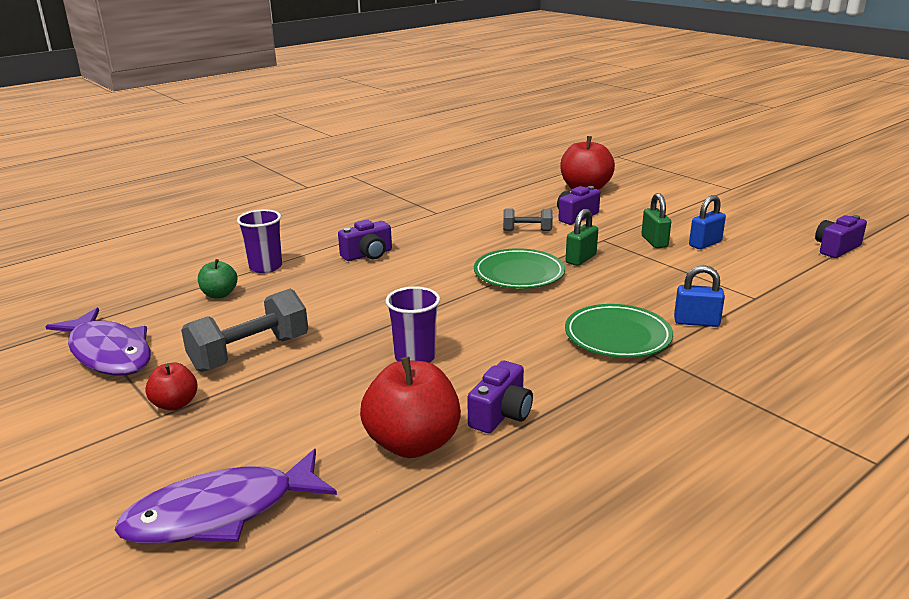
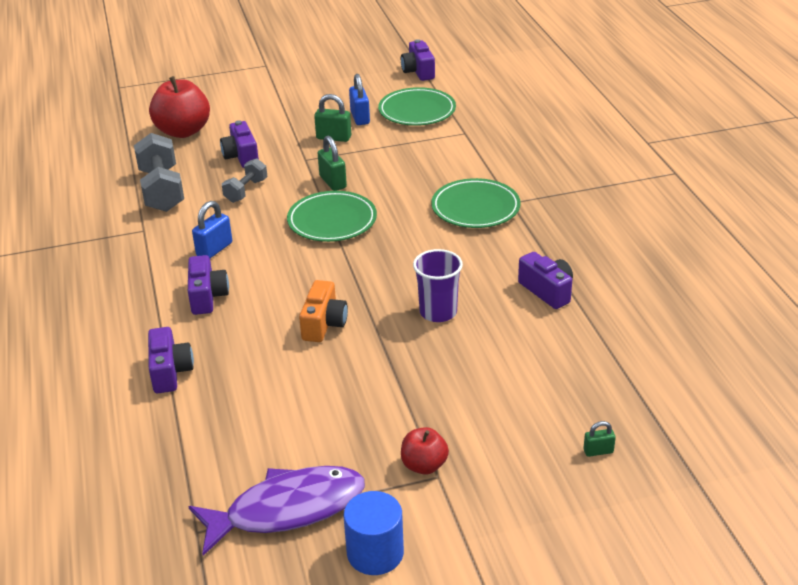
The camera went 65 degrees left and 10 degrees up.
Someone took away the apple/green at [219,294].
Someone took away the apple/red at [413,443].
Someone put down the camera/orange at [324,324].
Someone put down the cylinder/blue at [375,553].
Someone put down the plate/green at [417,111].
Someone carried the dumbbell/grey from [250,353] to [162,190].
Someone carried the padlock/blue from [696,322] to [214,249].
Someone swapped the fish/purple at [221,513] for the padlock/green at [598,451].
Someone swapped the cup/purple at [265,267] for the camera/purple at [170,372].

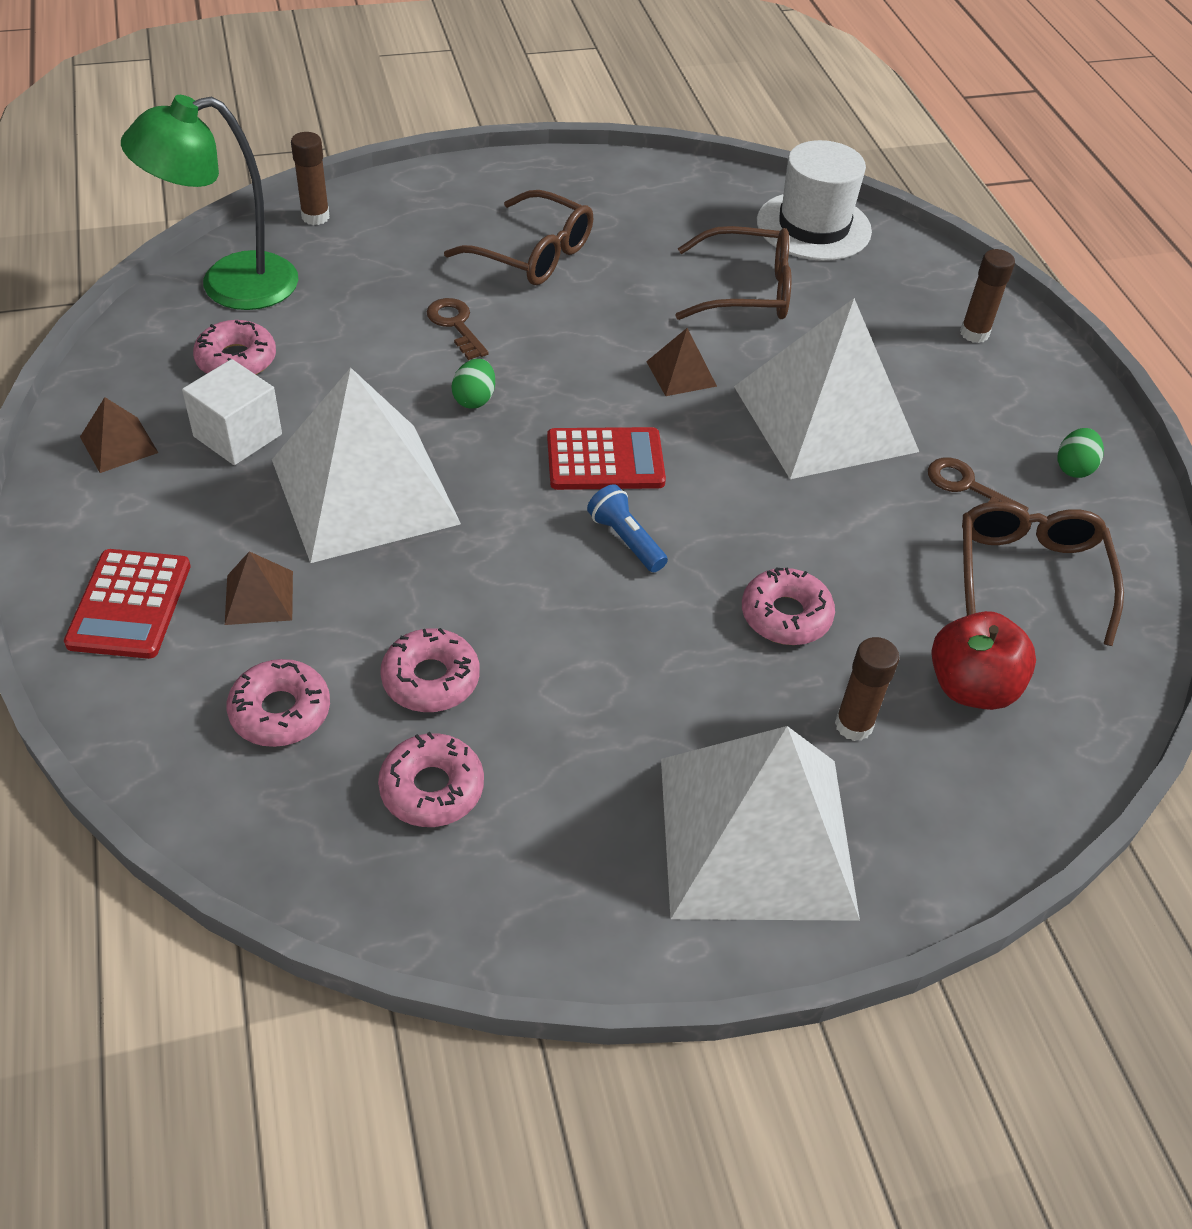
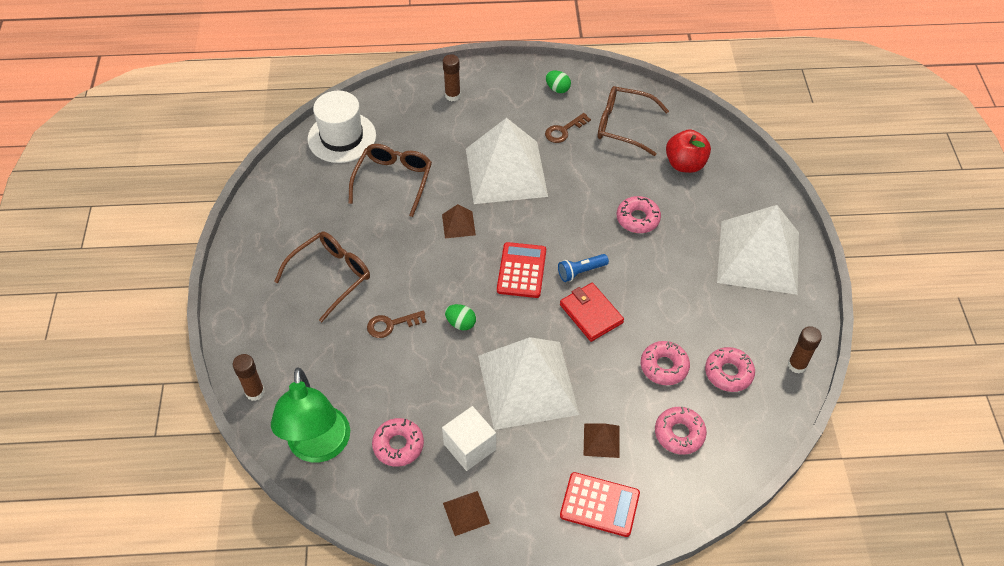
The camera went 75 degrees left and 5 degrees up.
Someone put down the wallet/red at [591,313].
Someone carried the glue stick/brown from [853,725] to [797,365].

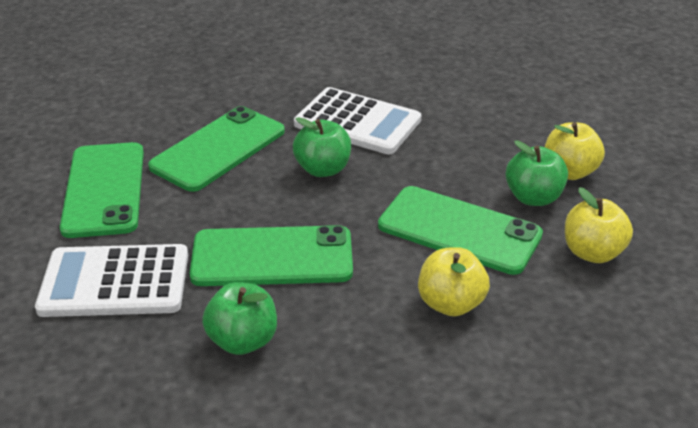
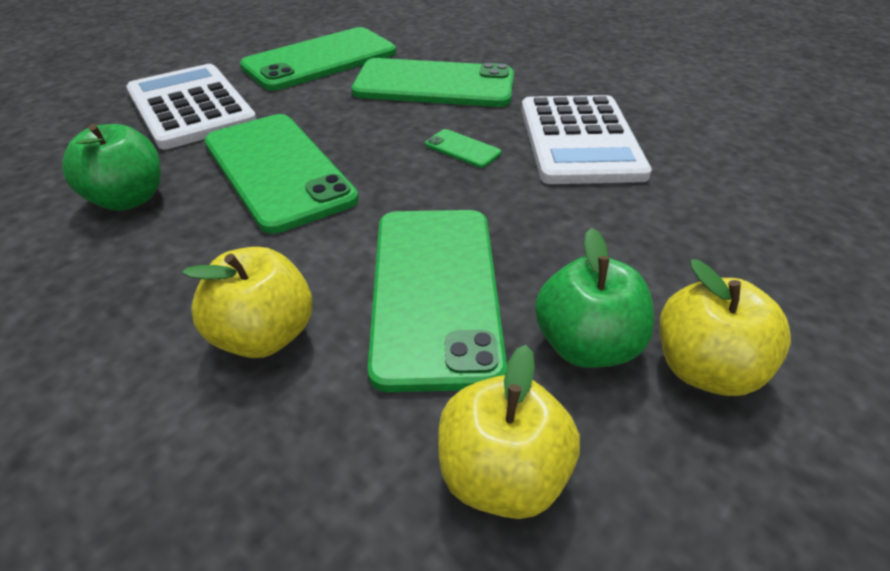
The camera went 60 degrees right and 5 degrees up.
Someone swapped the apple/green at [323,169] for the phone/green at [462,149].

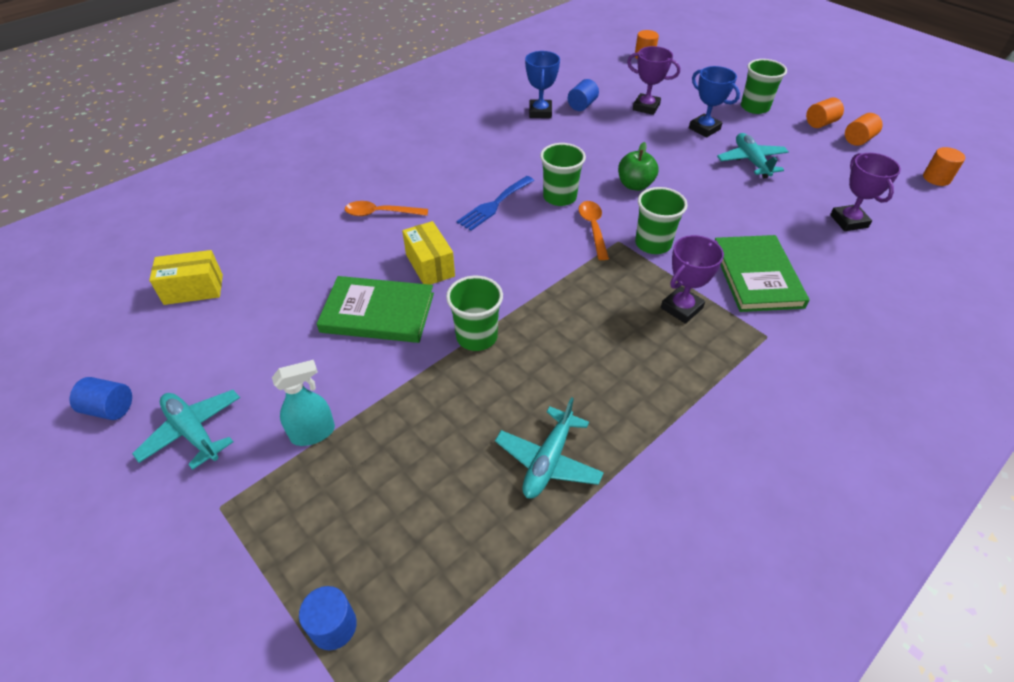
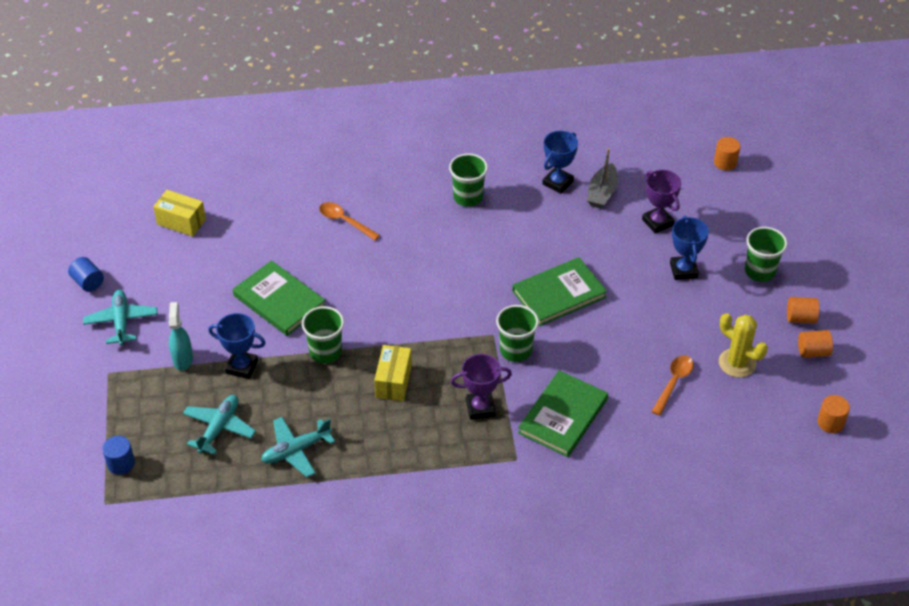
The camera went 35 degrees right and 0 degrees up.
Someone took away the fork/blue at [494,205].
Someone took away the trophy/purple at [849,221].
Someone put down the trophy/blue at [242,367].
Someone put down the cactus/yellow at [737,363].
Someone carried the box/yellow from [430,265] to [393,381].
Someone carried the cup/green from [559,197] to [468,197].
Someone carried the spoon/orange from [593,228] to [673,382].
Someone carried the plane/turquoise from [751,161] to [219,428].
Someone swapped the cylinder/blue at [582,105] for the boat/grey at [602,193].
Someone swapped the apple/green at [635,185] for the book/green at [559,294].
Someone rotated the spray bottle/turquoise at [313,433] by 105 degrees counterclockwise.

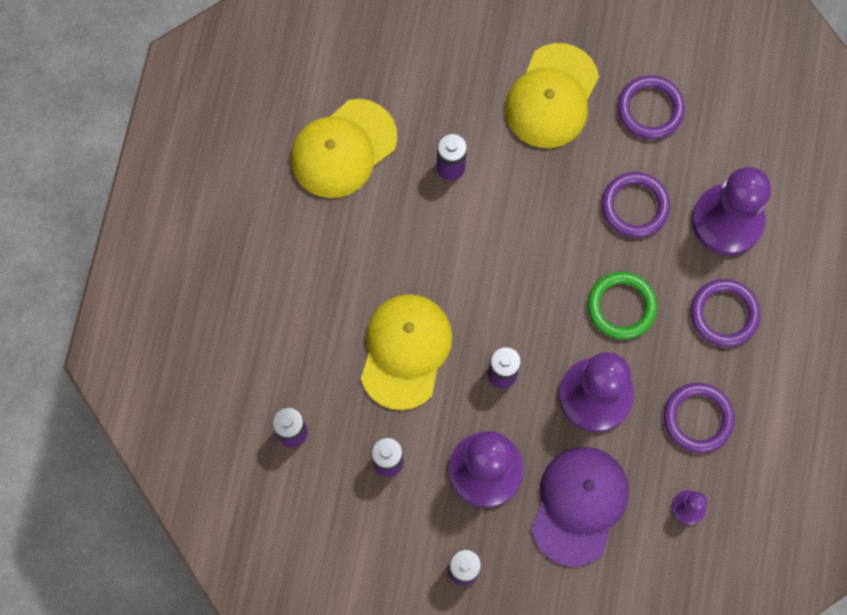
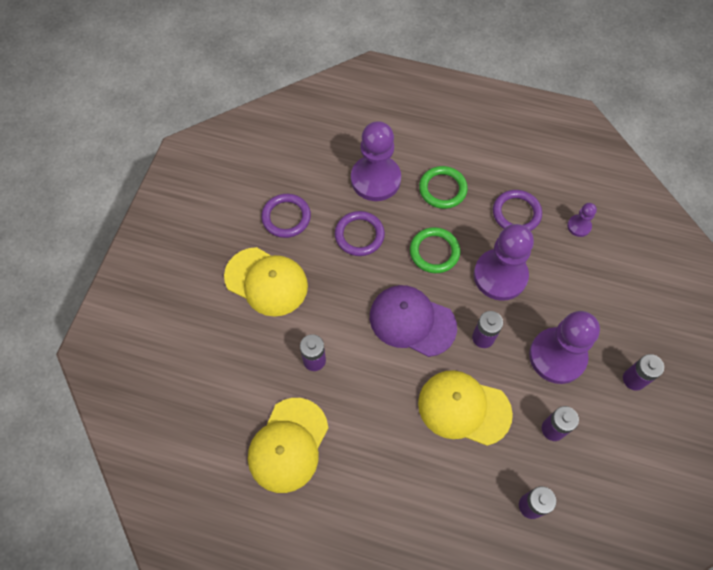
The camera went 85 degrees left and 10 degrees down.
Someone carried the cap/purple from [579,505] to [412,321].
Someone repainted the ring/purple at [724,314], which became the ring/green at [442,189].
Someone rotated the cap/yellow at [343,149] by 60 degrees clockwise.

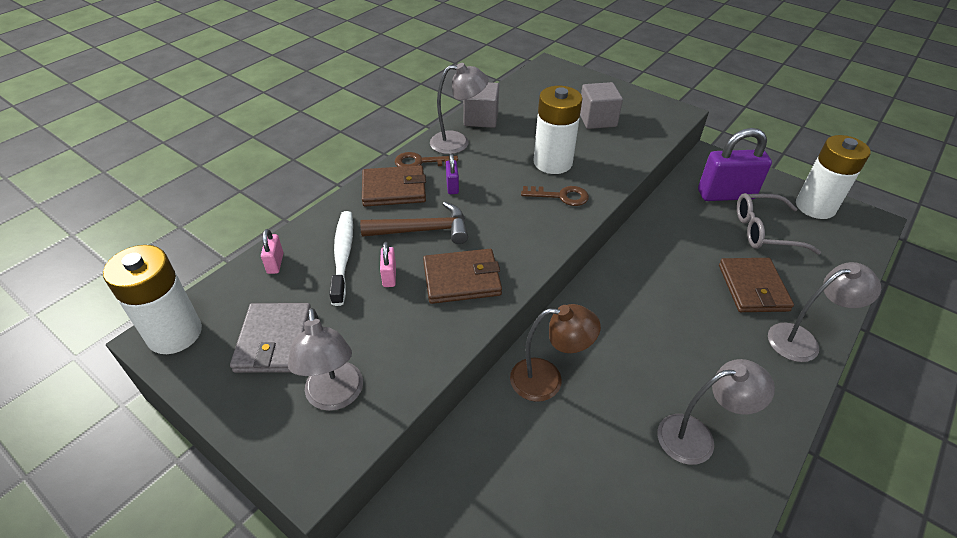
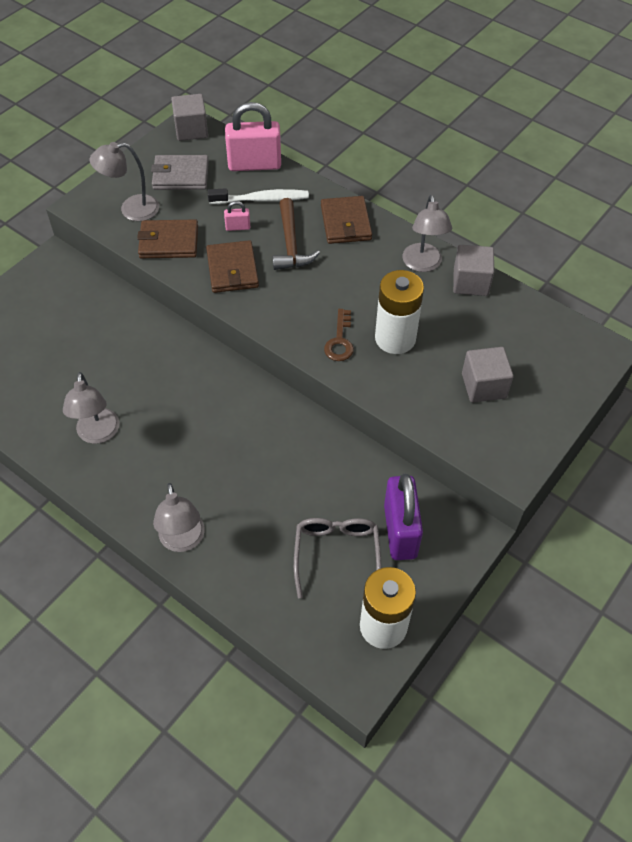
The camera went 90 degrees right and 10 degrees up.
Someone took away the key/brown at [420,162].
Someone took away the padlock/purple at [452,186].
Someone took away the lamp/brown at [547,380].
Someone carried the wallet/brown from [753,288] to [168,242].
Someone swapped the battery/white at [174,333] for the cube/grey at [191,130].
Someone scaled the padlock/pink at [275,263] by 2.25.

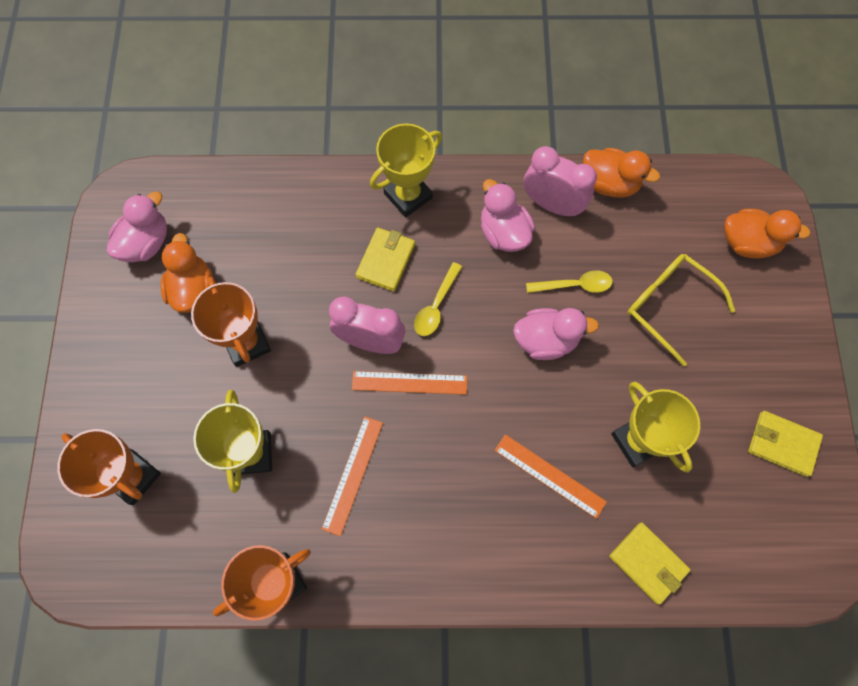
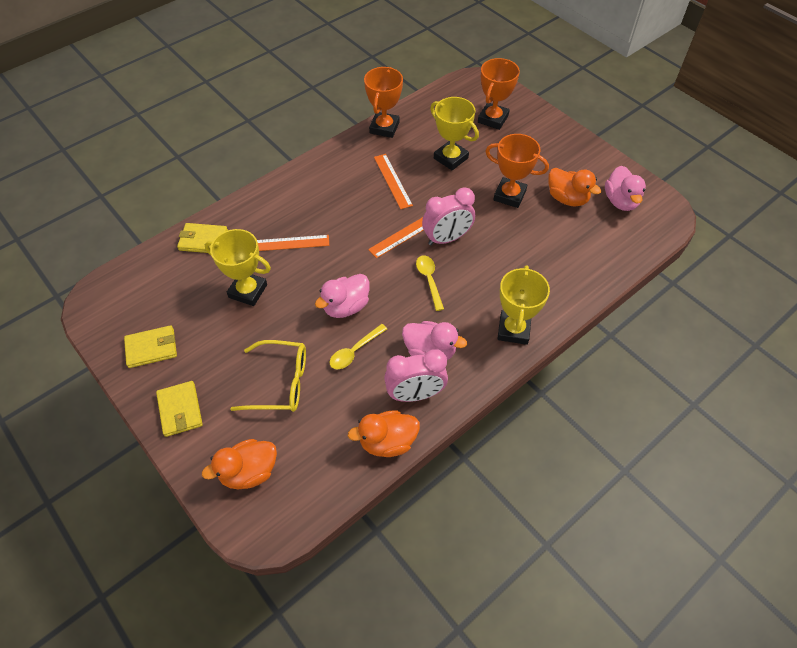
The camera went 140 degrees right and 15 degrees down.
Someone carried the wallet/yellow from [385,260] to [180,410].
Someone rotated the trophy/orange at [133,477] by 60 degrees counterclockwise.

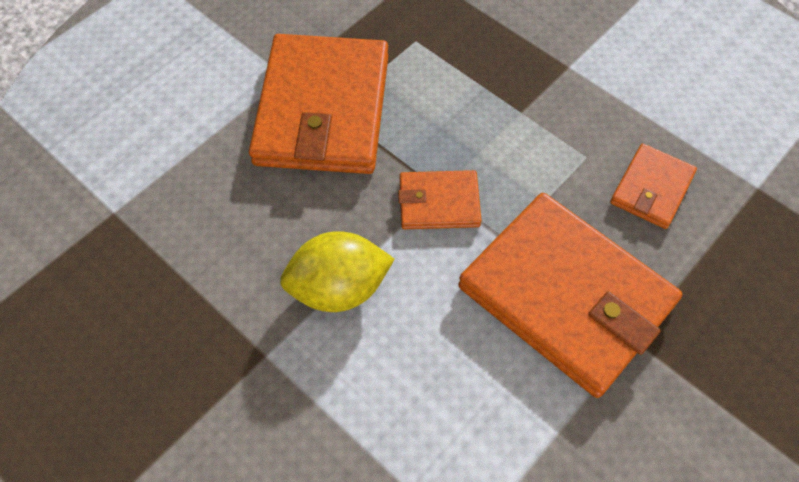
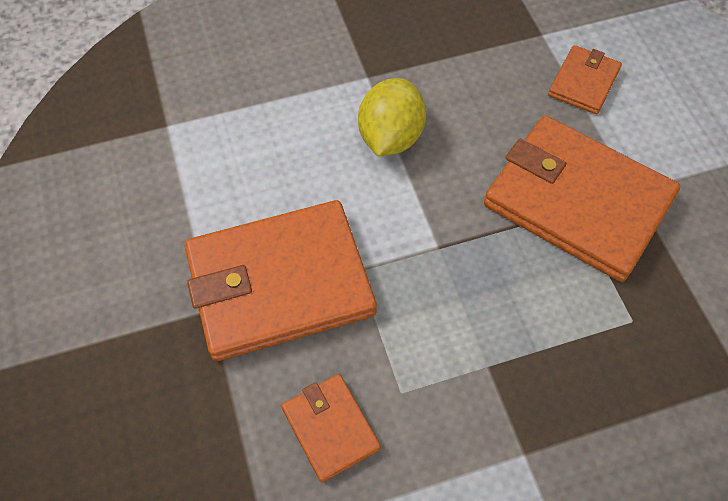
The camera went 120 degrees right and 0 degrees up.
Someone carried the wallet/orange from [439,202] to [584,82].

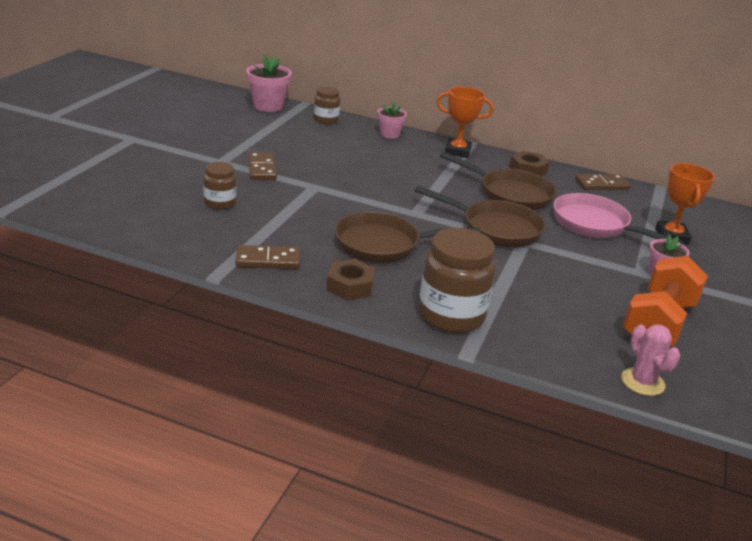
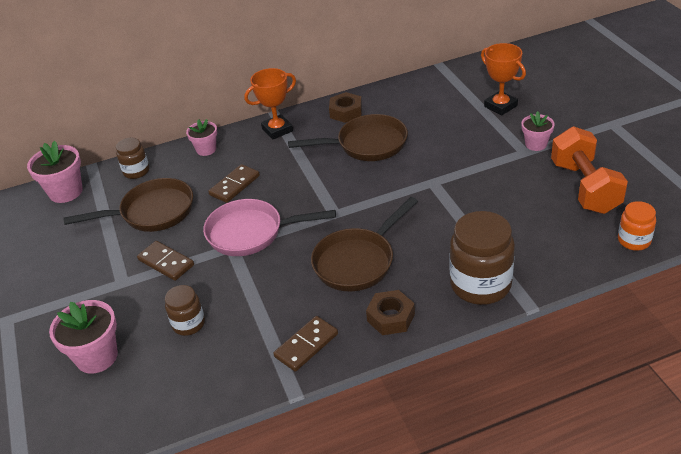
The camera went 35 degrees left and 10 degrees up.
Someone put down the flower pot/pink at [97,357].
Someone carried the pan/brown from [495,229] to [152,212].
Someone carried the pan/pink from [595,225] to [251,233].
Someone carried the domino/brown from [601,185] to [234,185].
Someone swapped the cactus/pink at [642,382] for the jar/orange at [634,240].

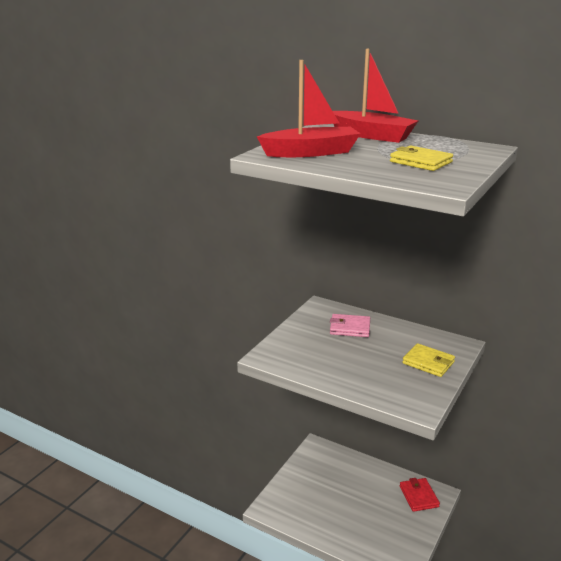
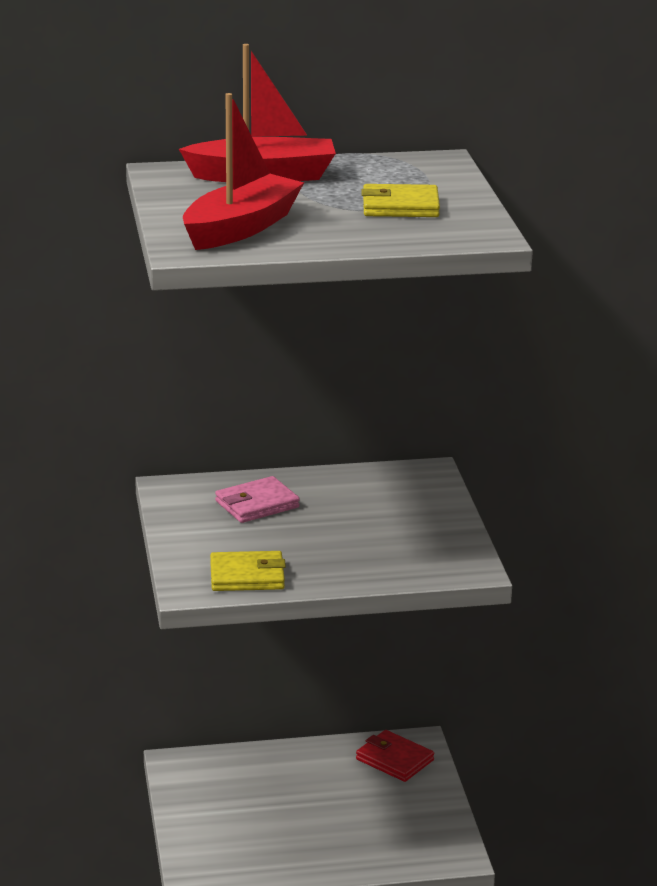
The camera went 40 degrees left and 0 degrees up.
Someone carried the wallet/yellow from [428,363] to [247,576].

